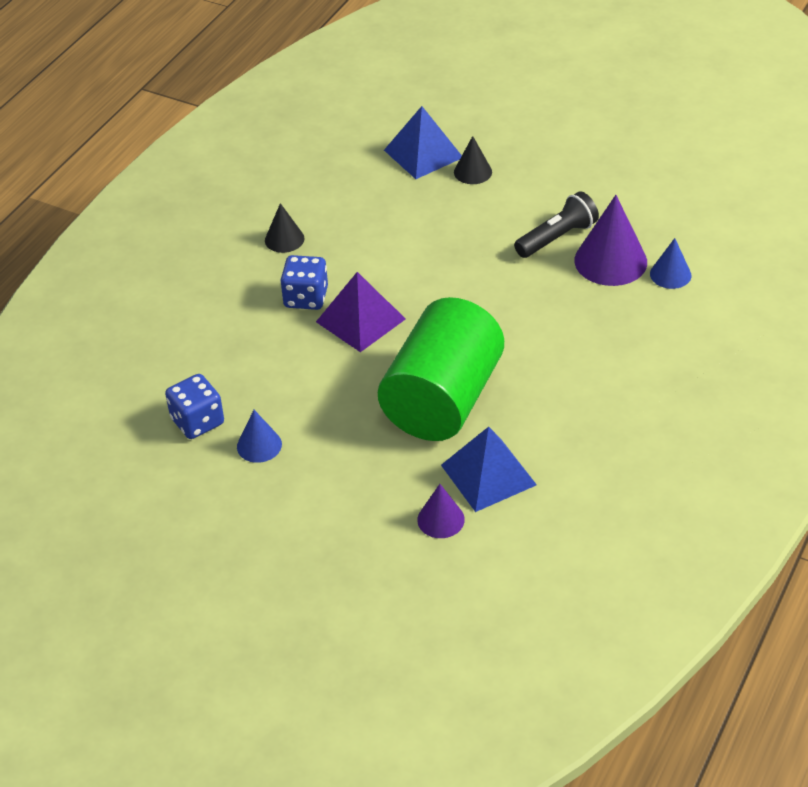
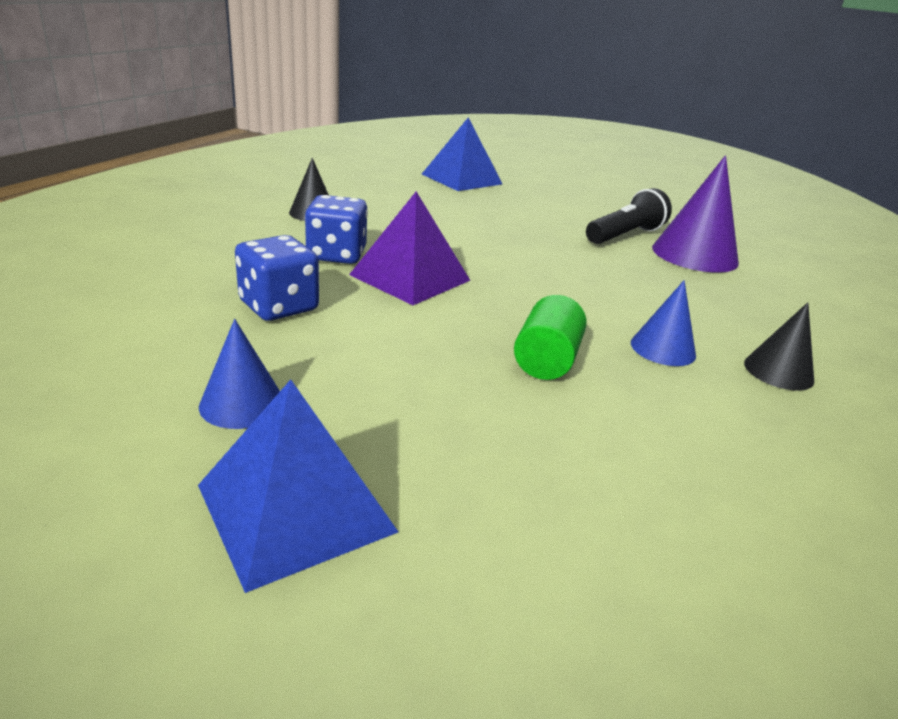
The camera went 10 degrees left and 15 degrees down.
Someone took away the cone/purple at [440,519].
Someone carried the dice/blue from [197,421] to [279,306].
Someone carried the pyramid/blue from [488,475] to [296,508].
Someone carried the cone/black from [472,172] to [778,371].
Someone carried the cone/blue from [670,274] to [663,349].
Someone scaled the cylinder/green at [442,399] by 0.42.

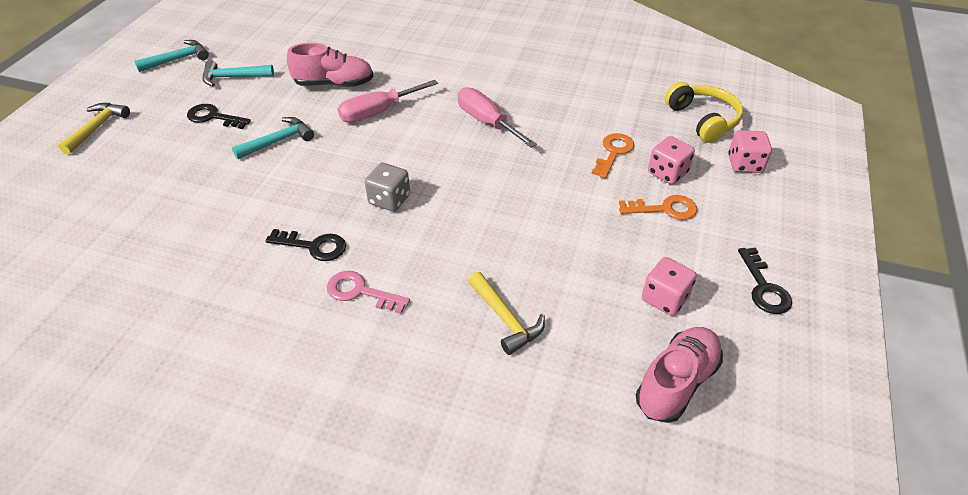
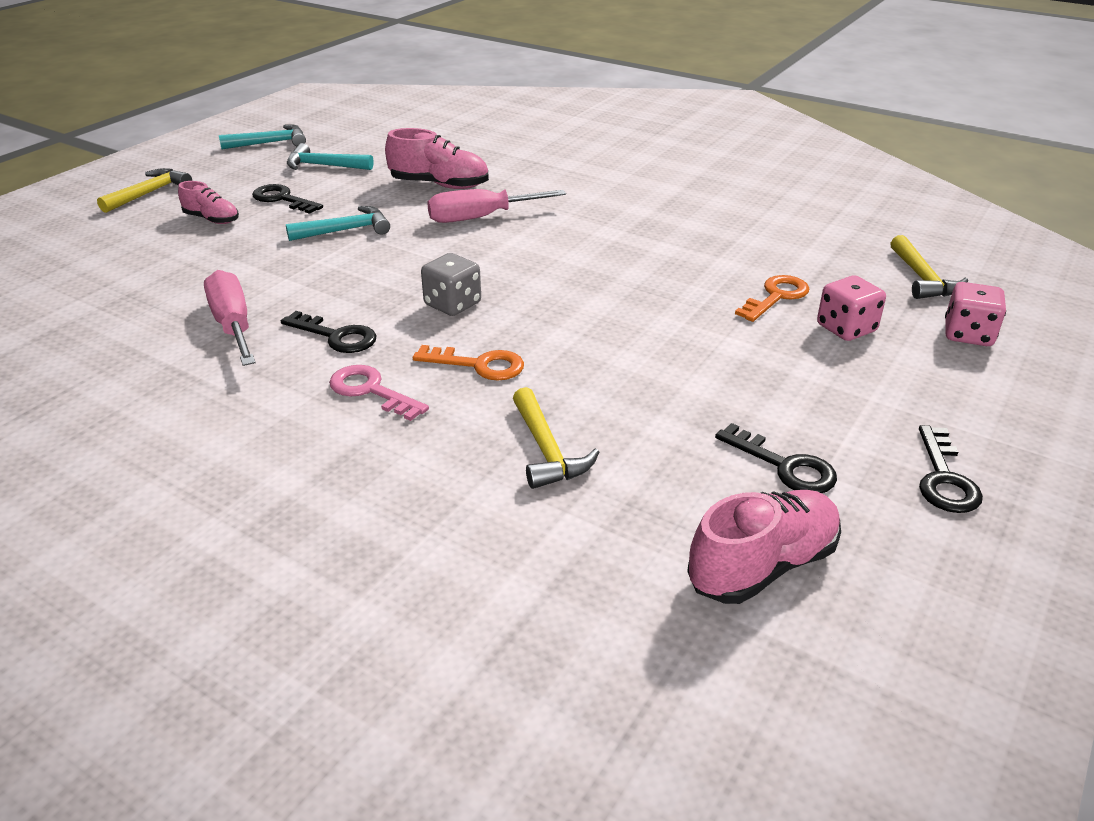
The camera went 15 degrees right and 10 degrees down.
Someone put down the shoe/pink at [212,219].
Someone carried the screwdriver/pink from [487,122] to [233,325].
Someone carried the key/orange from [664,209] to [479,365].
Someone swapped the dice/pink at [664,299] for the key/black at [784,466].
Someone swapped the headphones/yellow at [703,120] for the hammer/yellow at [922,279].

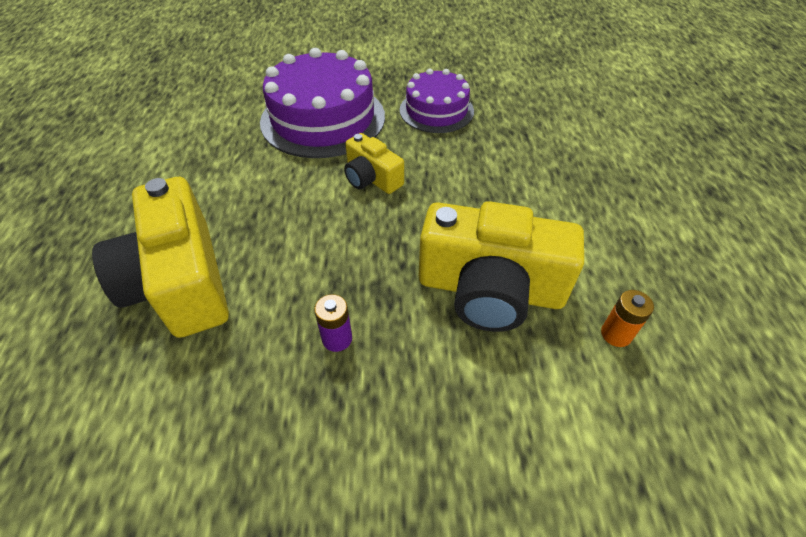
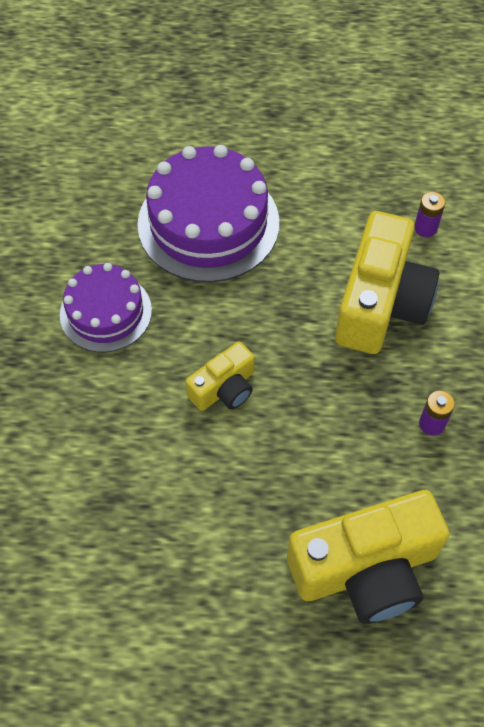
The camera went 85 degrees left and 10 degrees up.
Someone carried the cake/purple from [323,119] to [208,223].
Someone repainted the battery/orange at [616,334], which became the battery/purple at [425,228].

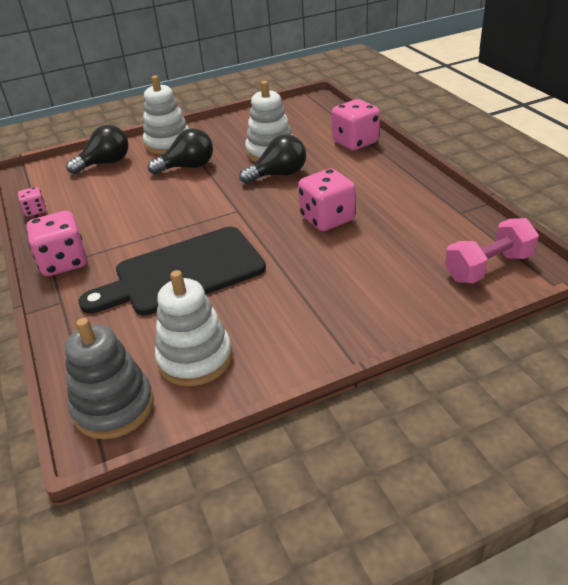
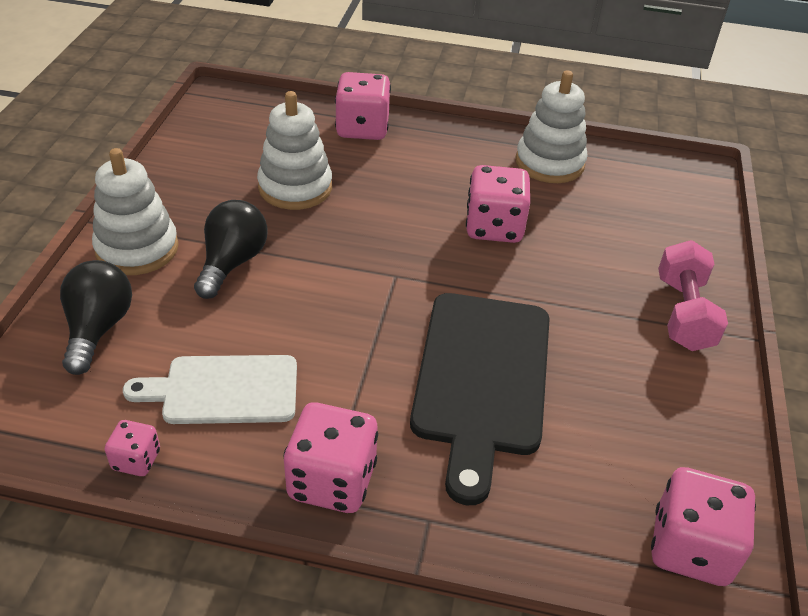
The camera went 60 degrees left and 5 degrees up.
Someone took away the light bulb/black at [279,175].
Someone put down the cutting board/white at [224,390].
Someone carried the stacking toy/white from [195,358] to [549,163].
Someone carried the dumbbell/pink from [488,267] to [683,313].
Someone swapped the stacking toy/grey at [114,407] for the dice/pink at [690,548].

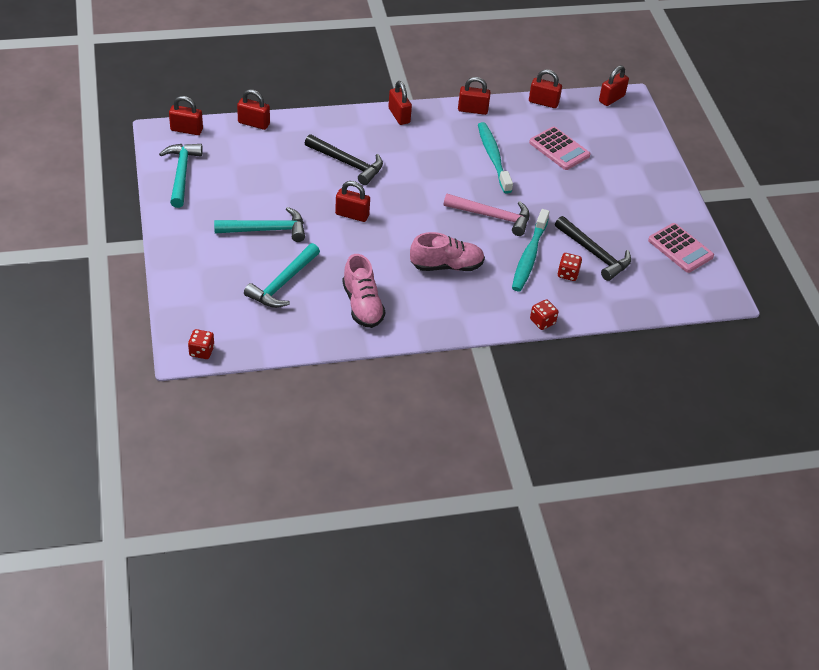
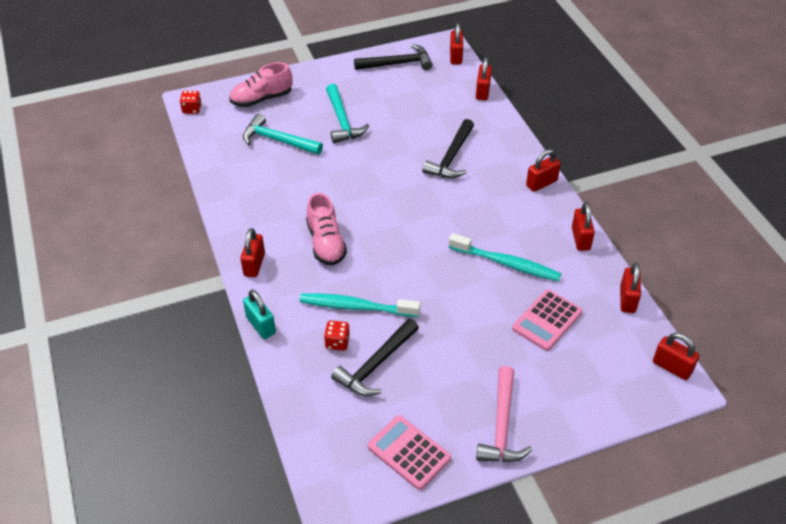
The camera went 85 degrees right and 0 degrees up.
Someone carried the padlock/red from [352,215] to [254,264].
Someone carried the shoe/pink from [362,305] to [261,99].
Someone carried the hammer/pink from [492,216] to [502,425].
Someone swapped the dice/red at [542,321] for the padlock/turquoise at [261,325].
Someone repainted the hammer/turquoise at [181,174], which became the hammer/black at [397,64].
Someone rotated the toothbrush/turquoise at [493,157] by 45 degrees clockwise.
Someone rotated the calculator/pink at [680,248] by 90 degrees clockwise.

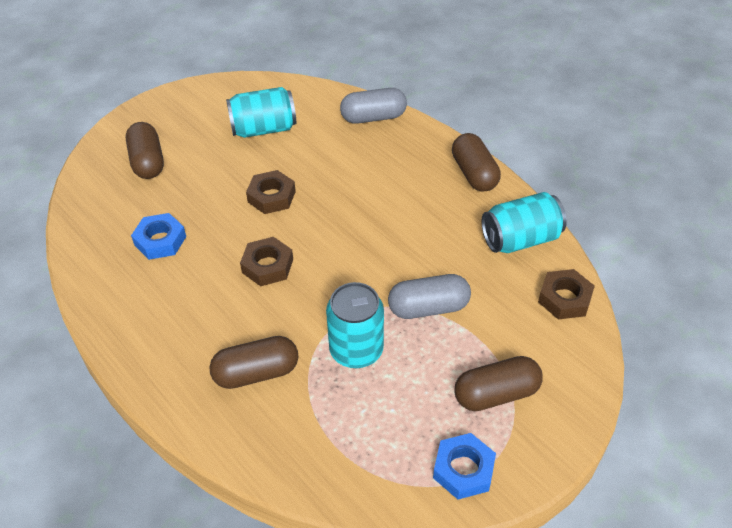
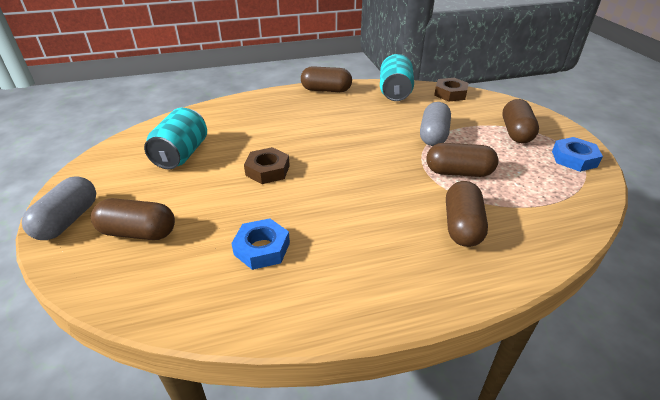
The camera went 65 degrees left and 10 degrees down.
Someone took away the nut/brown at [267,266].
Someone carried the capsule/grey from [373,117] to [68,220].
Someone swapped the can/turquoise at [356,350] for the capsule/brown at [458,172].

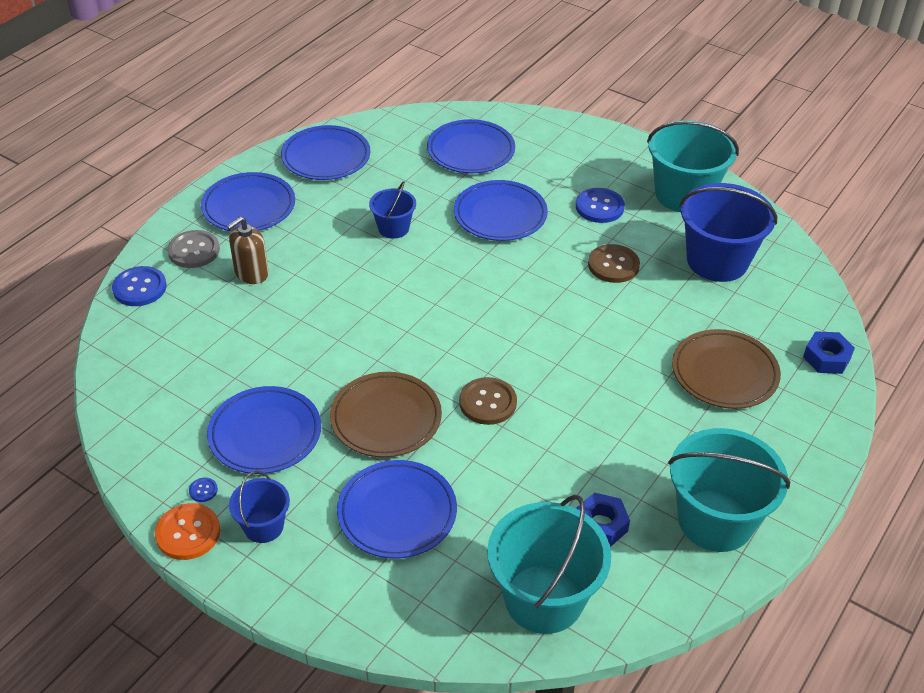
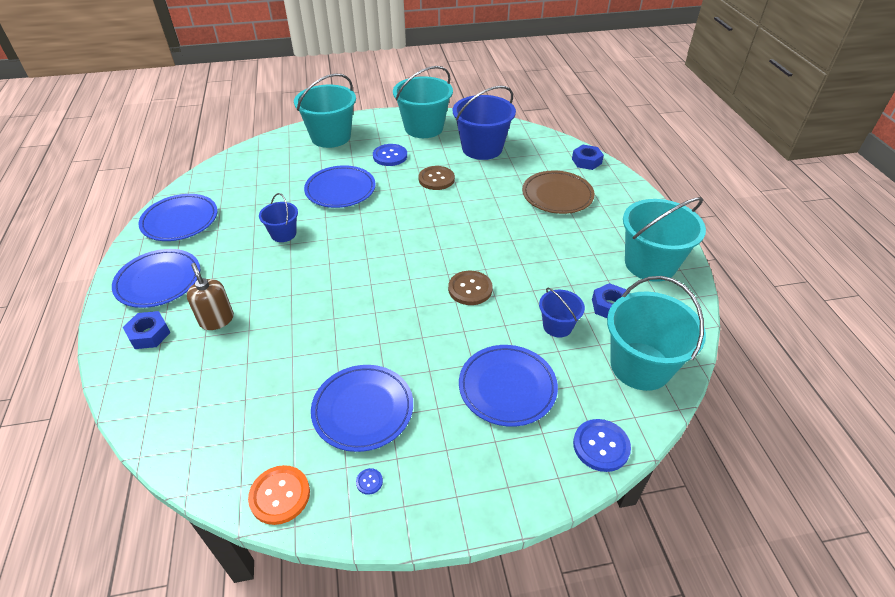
The camera went 45 degrees left and 0 degrees up.
Someone took away the plate/brown at [386,418].
Someone took away the plate/blue at [471,151].
Someone put down the bucket/turquoise at [331,137].
Someone carried the button/blue from [139,288] to [601,446].
Someone carried the button/orange from [188,533] to [280,495].
Someone carried the bucket/blue from [263,526] to [557,326].
Someone swapped the button/grey at [194,250] for the nut/blue at [149,334].
Someone rotated the soap dispenser/brown at [251,273] by 150 degrees clockwise.

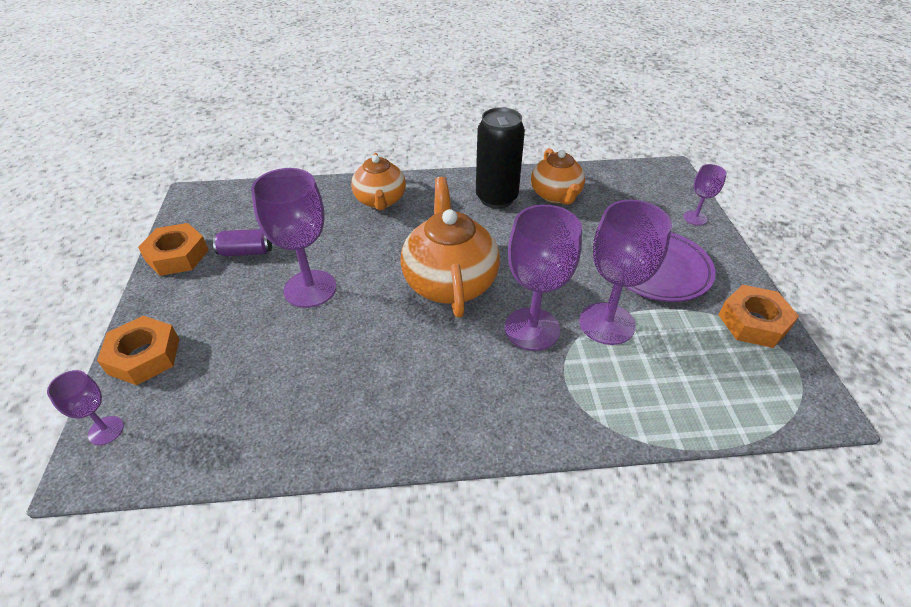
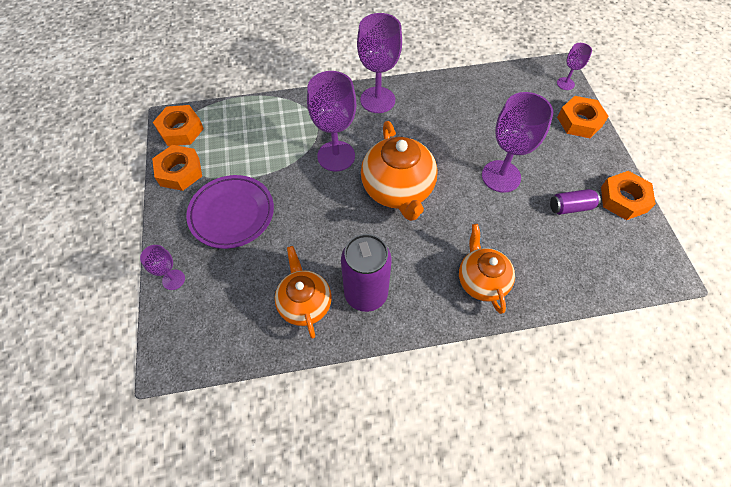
The camera went 175 degrees right and 15 degrees up.
Someone put down the nut/orange at [181,130].
Someone carried the goblet/purple from [607,323] to [377,100].
Someone repainted the can/black at [496,198], which became the can/purple at [366,294].

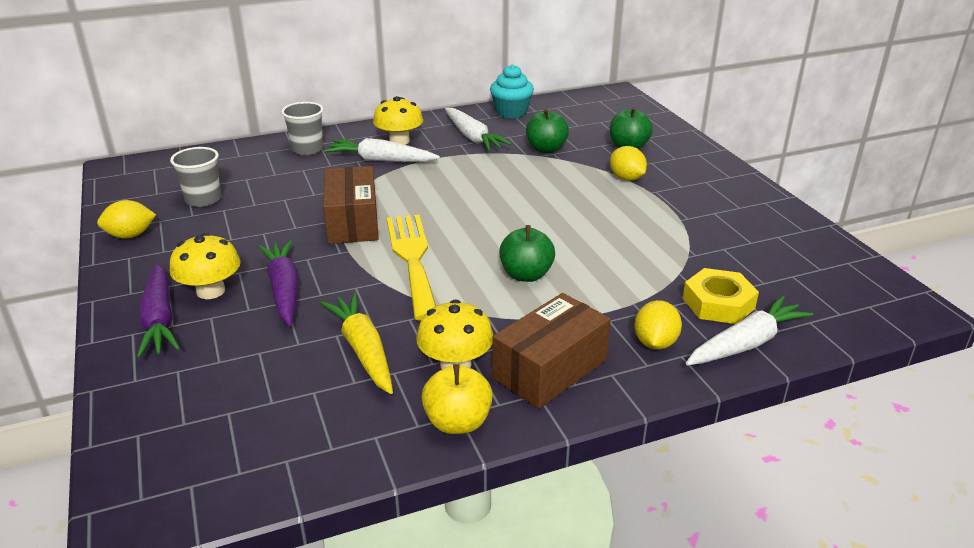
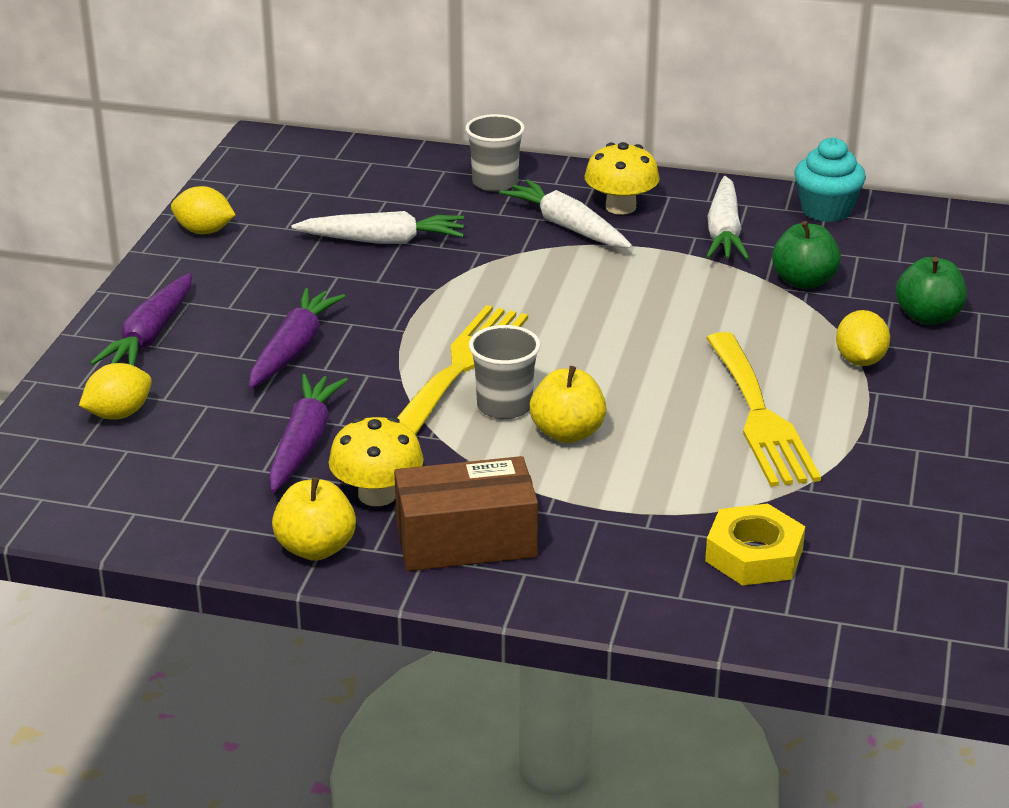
The camera went 35 degrees right and 0 degrees up.
Someone took away the mushroom/yellow at [211,291].
Someone took away the box/brown at [352,222].
Someone put down the fork/yellow at [759,416].
Someone carried the cup/grey from [203,200] to [504,406].
Someone carried the lemon/yellow from [655,343] to [119,414].
Someone carried the carrot/white from [746,343] to [383,240].
Someone repainted the carrot/yellow at [363,350], which became the carrot/purple at [304,443].
Someone repainted the apple/green at [526,275], which became the apple/yellow at [567,433].

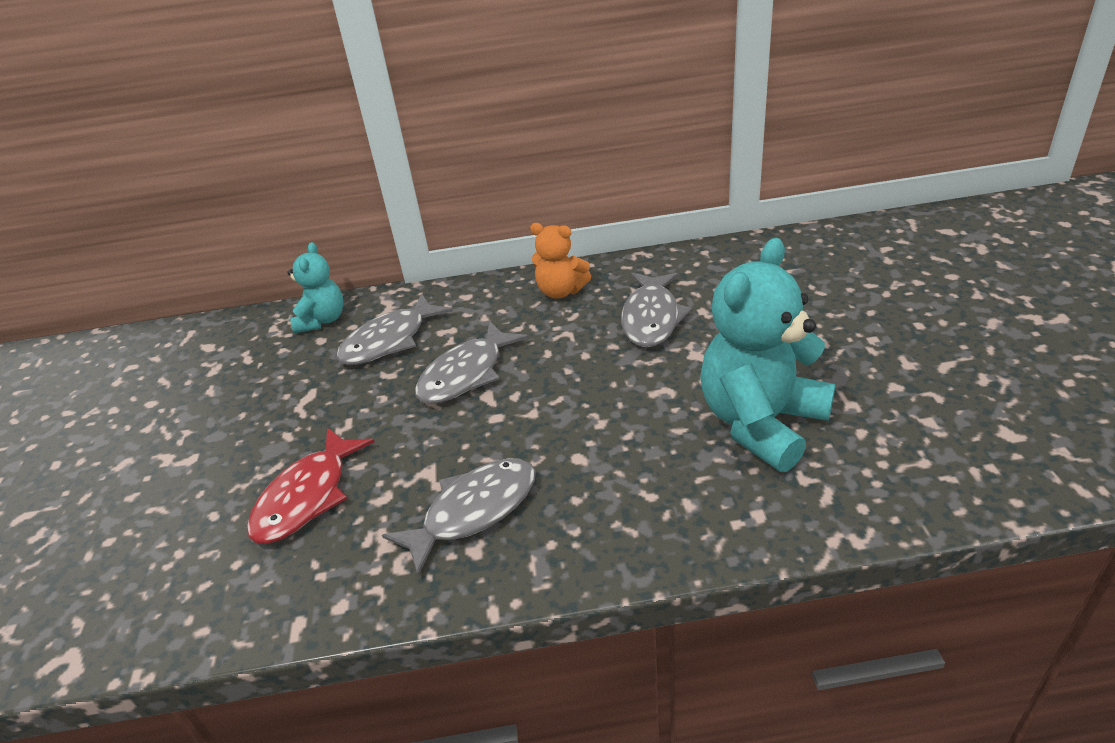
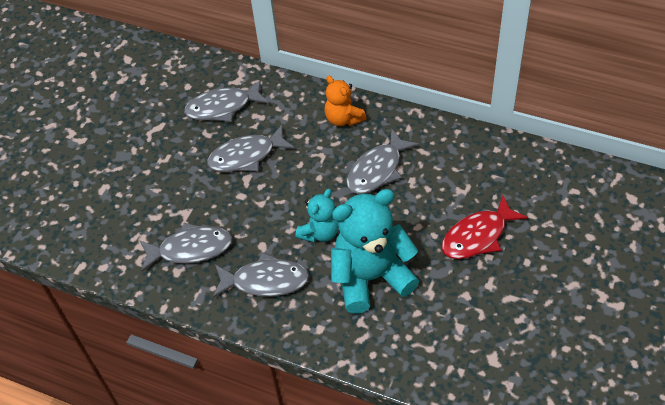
The camera went 30 degrees right and 15 degrees up.
Someone put down the fish/grey at [265,281].
Someone carried the fish/red from [307,497] to [478,236].
Someone carried the teddy bear/turquoise from [322,320] to [320,232].

